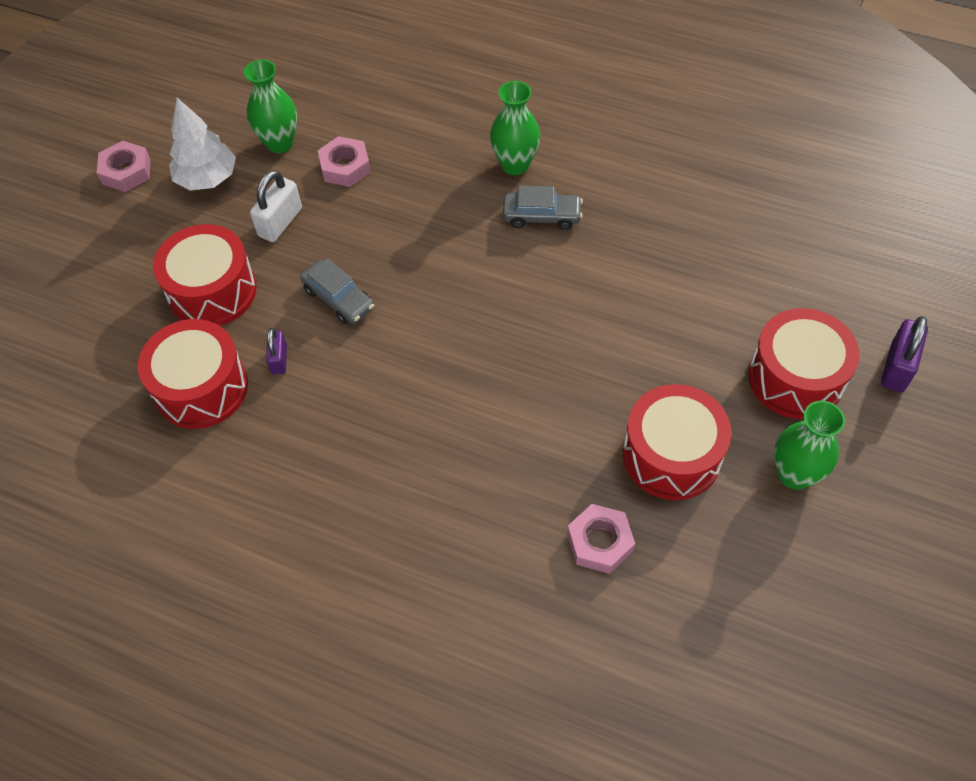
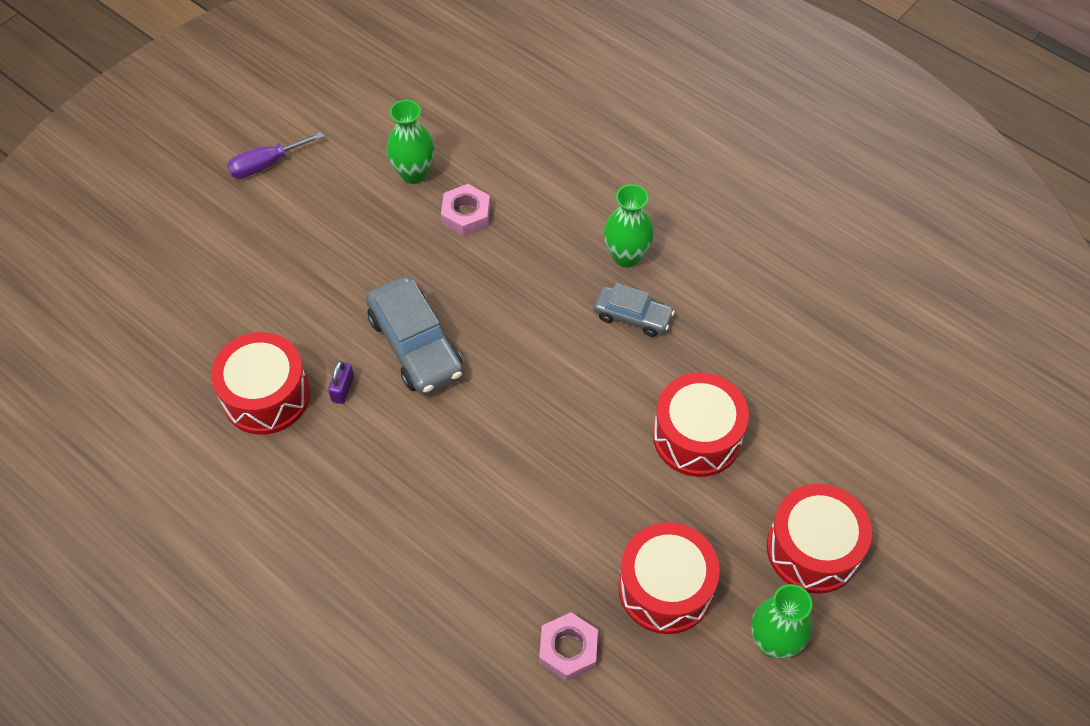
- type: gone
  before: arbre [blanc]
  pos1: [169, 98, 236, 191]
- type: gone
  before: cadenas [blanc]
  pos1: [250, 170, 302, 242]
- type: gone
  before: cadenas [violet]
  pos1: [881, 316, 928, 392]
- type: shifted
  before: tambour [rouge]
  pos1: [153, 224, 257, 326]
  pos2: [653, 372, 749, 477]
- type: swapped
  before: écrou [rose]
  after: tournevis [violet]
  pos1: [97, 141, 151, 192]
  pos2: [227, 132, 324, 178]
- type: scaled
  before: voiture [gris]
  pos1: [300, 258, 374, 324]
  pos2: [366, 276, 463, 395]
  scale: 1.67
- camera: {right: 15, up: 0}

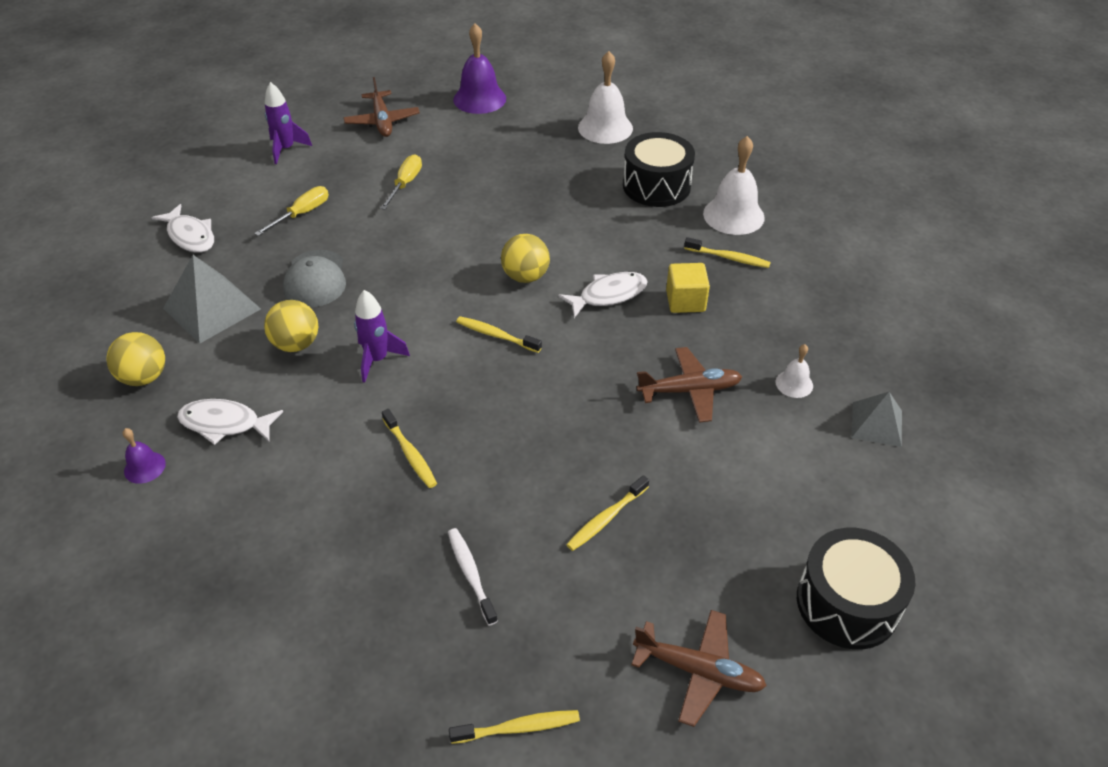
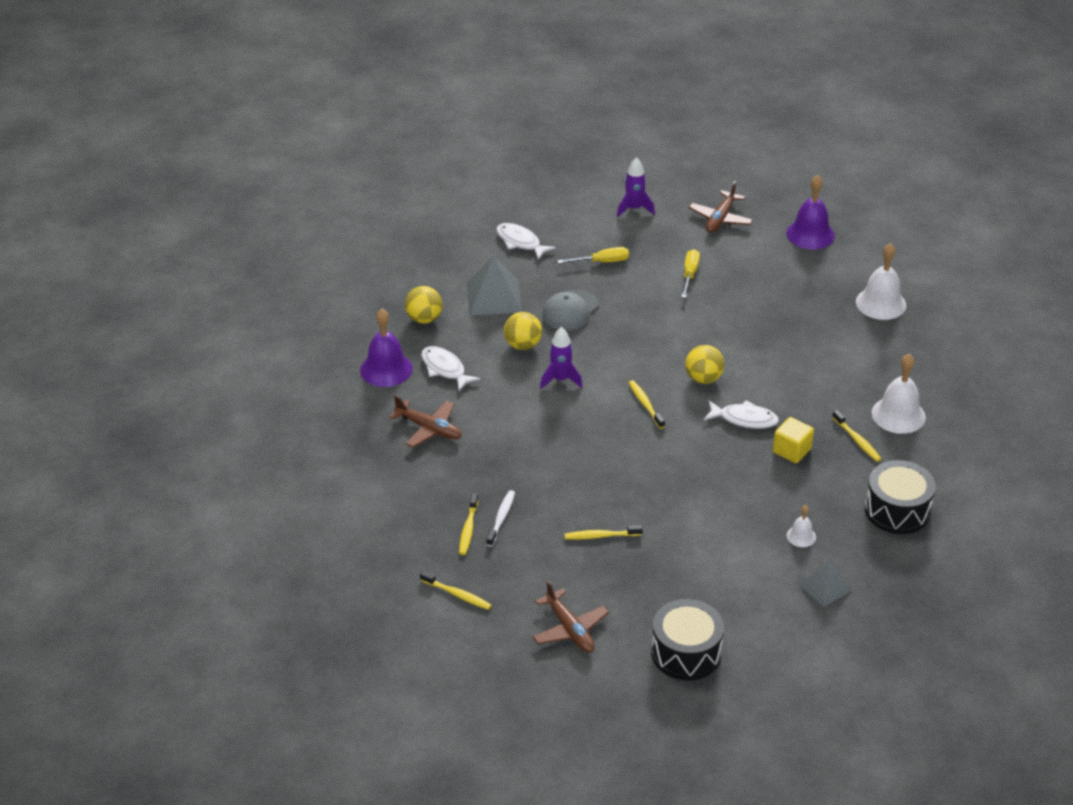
- type: shifted
  before: brosse à dents [jaune]
  pos1: [382, 409, 437, 488]
  pos2: [459, 493, 478, 555]
- type: shifted
  before: tambour [noir]
  pos1: [623, 132, 695, 207]
  pos2: [865, 460, 936, 534]
- type: shifted
  before: avion [marron]
  pos1: [636, 347, 742, 423]
  pos2: [389, 395, 462, 448]
- type: rotated
  before: poisson [blanc]
  pos1: [151, 204, 214, 253]
  pos2: [497, 223, 556, 260]
  turn: 135
- type: rotated
  before: tournevis [jaune]
  pos1: [380, 154, 422, 210]
  pos2: [682, 249, 700, 298]
  turn: -45
- type: scaled
  before: cloche [violet]
  pos1: [122, 428, 166, 484]
  pos2: [360, 309, 412, 387]
  scale: 1.94
- camera: {right: 40, up: -5}

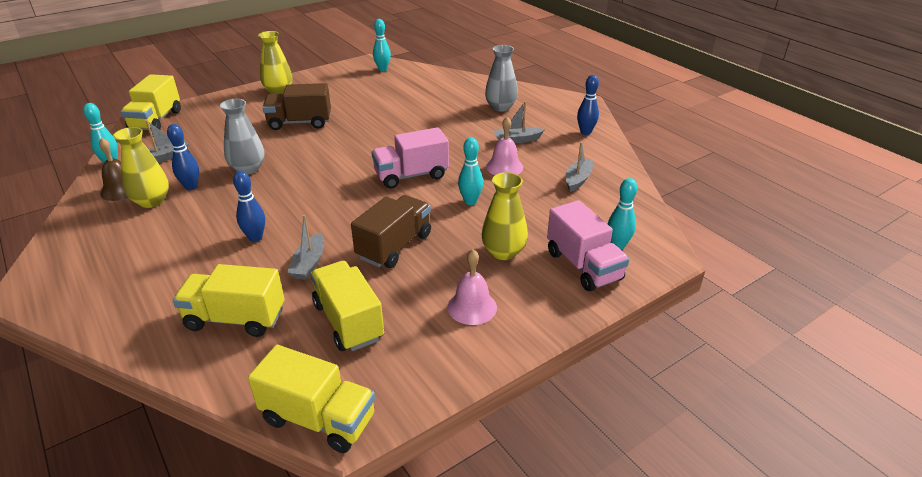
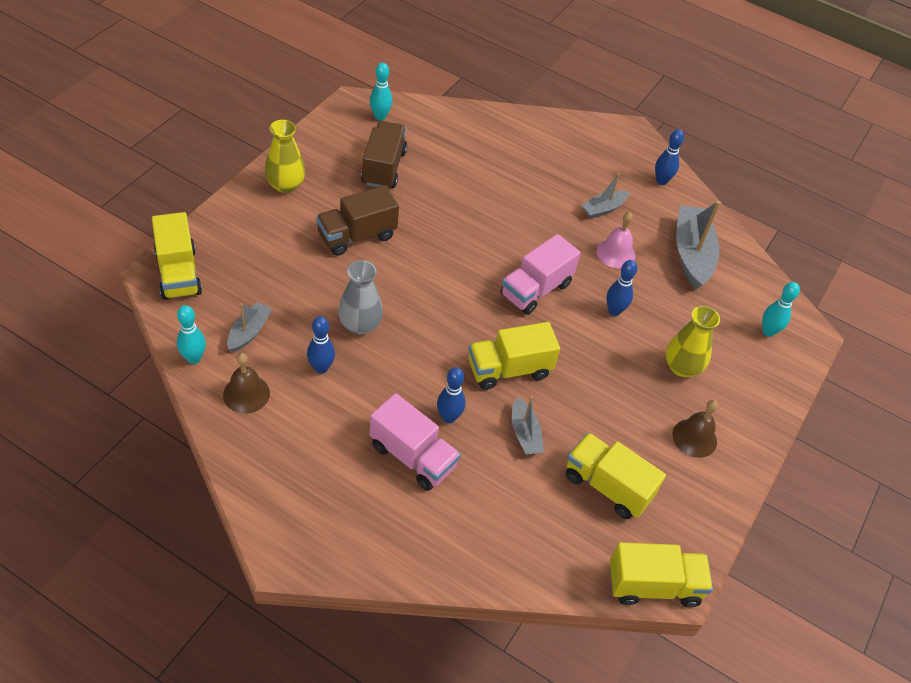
- type: gone
  before: vase [jaune]
  pos1: [113, 127, 169, 208]
- type: gone
  before: vase [gris]
  pos1: [485, 45, 518, 112]
- type: shifted
  before: camion [jaune]
  pos1: [173, 264, 285, 337]
  pos2: [468, 322, 560, 390]
- type: shifted
  before: camion [marron]
  pos1: [351, 195, 431, 268]
  pos2: [361, 121, 407, 188]
- type: shifted
  before: camion [rose]
  pos1: [547, 200, 629, 291]
  pos2: [369, 393, 461, 491]
- type: repainted
  before: cloche [rose]
  after: cloche [marron]
  pos1: [447, 249, 497, 325]
  pos2: [673, 400, 718, 458]
- type: repainted
  before: quille [turquoise]
  after: quille [bleu]
  pos1: [458, 137, 483, 205]
  pos2: [606, 260, 637, 316]
- type: scaled
  before: bateau [gris]
  pos1: [566, 142, 594, 192]
  pos2: [676, 201, 721, 289]
  scale: 1.82
- camera: {right: -30, up: 15}

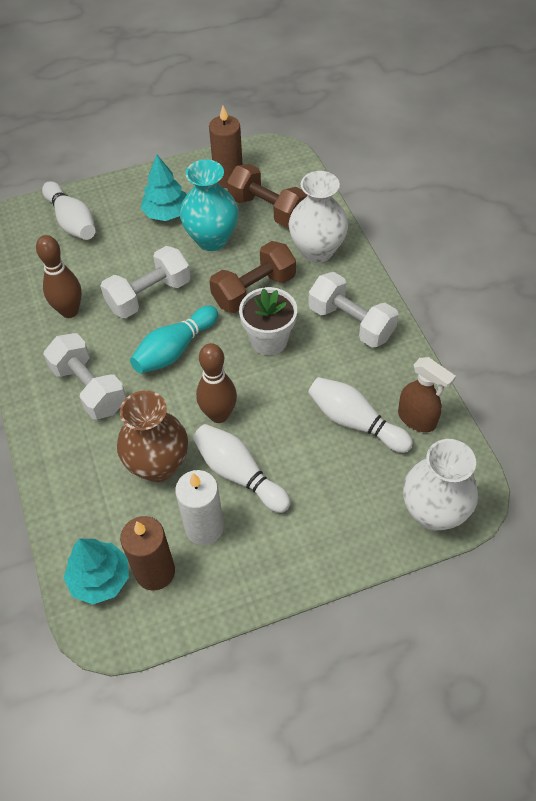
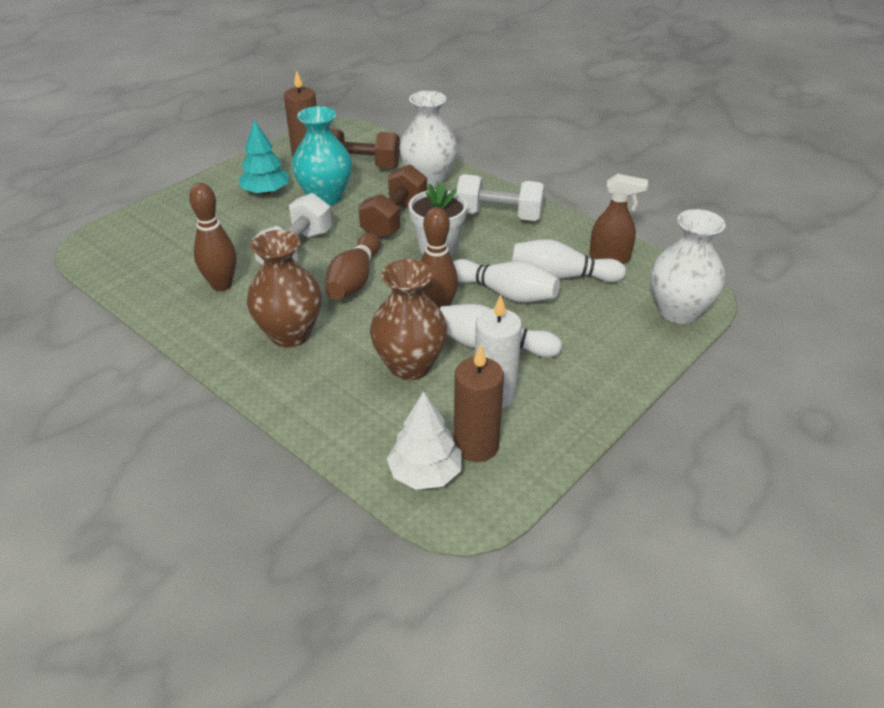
- type: shifted
  before: quille [blanc]
  pos1: [42, 181, 96, 240]
  pos2: [453, 259, 560, 303]
- type: swapped
  before: haltère [blanc]
  after: vase [marron]
  pos1: [43, 333, 126, 420]
  pos2: [247, 230, 322, 348]
- type: repainted
  before: arbre [turquoise]
  after: arbre [blanc]
  pos1: [63, 539, 129, 604]
  pos2: [387, 391, 462, 490]
- type: repainted
  before: quille [turquoise]
  after: quille [marron]
  pos1: [130, 306, 218, 373]
  pos2: [325, 233, 380, 300]
- camera: {right: -30, up: -15}

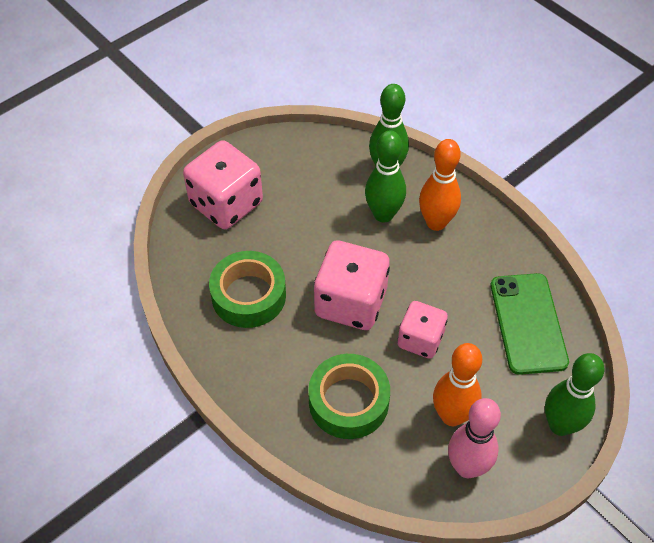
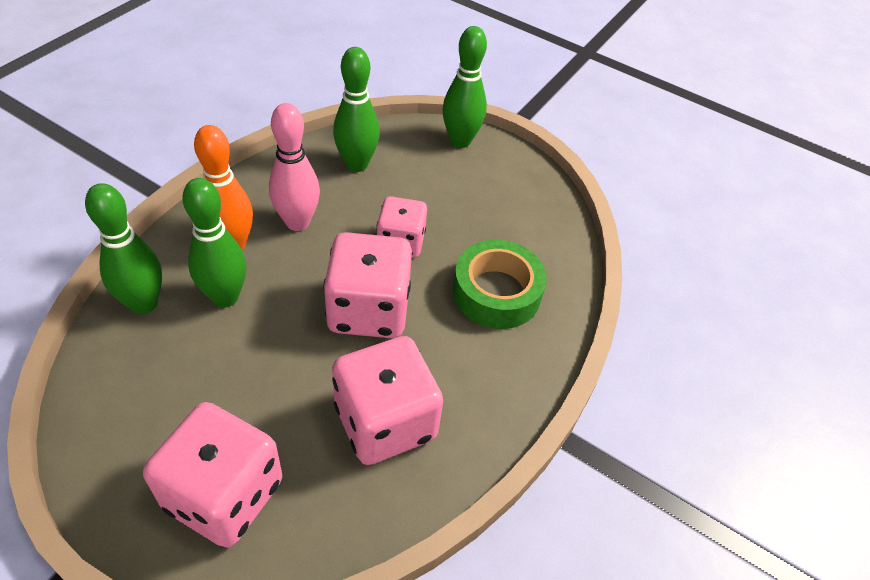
- type: gone
  before: quille [orange]
  pos1: [433, 343, 482, 426]
- type: shifted
  before: quille [rose]
  pos1: [448, 398, 501, 478]
  pos2: [269, 103, 320, 231]
- type: swapped
  before: ruban adhésif [vert]
  after: dé [rose]
  pos1: [209, 251, 286, 328]
  pos2: [332, 336, 443, 465]
- type: swapped
  before: téléphone [vert]
  after: quille [vert]
  pos1: [491, 273, 569, 375]
  pos2: [333, 47, 380, 172]
- camera: {right: -110, up: -5}

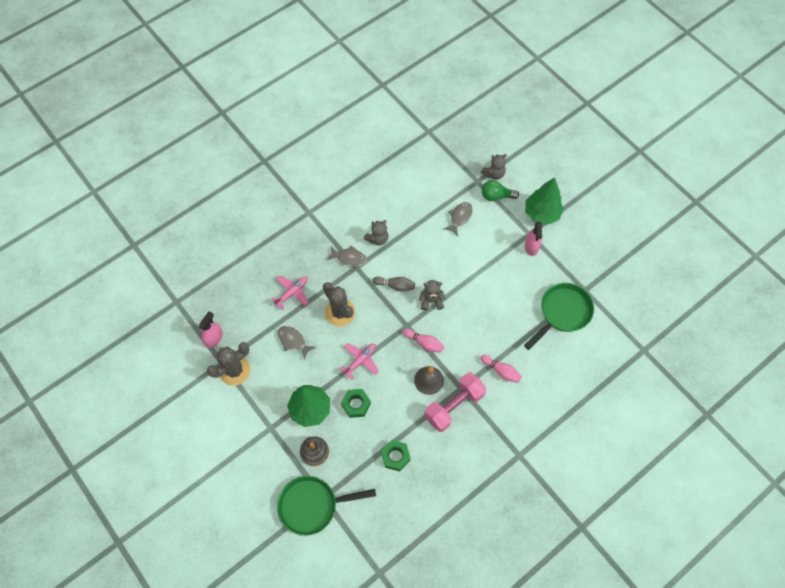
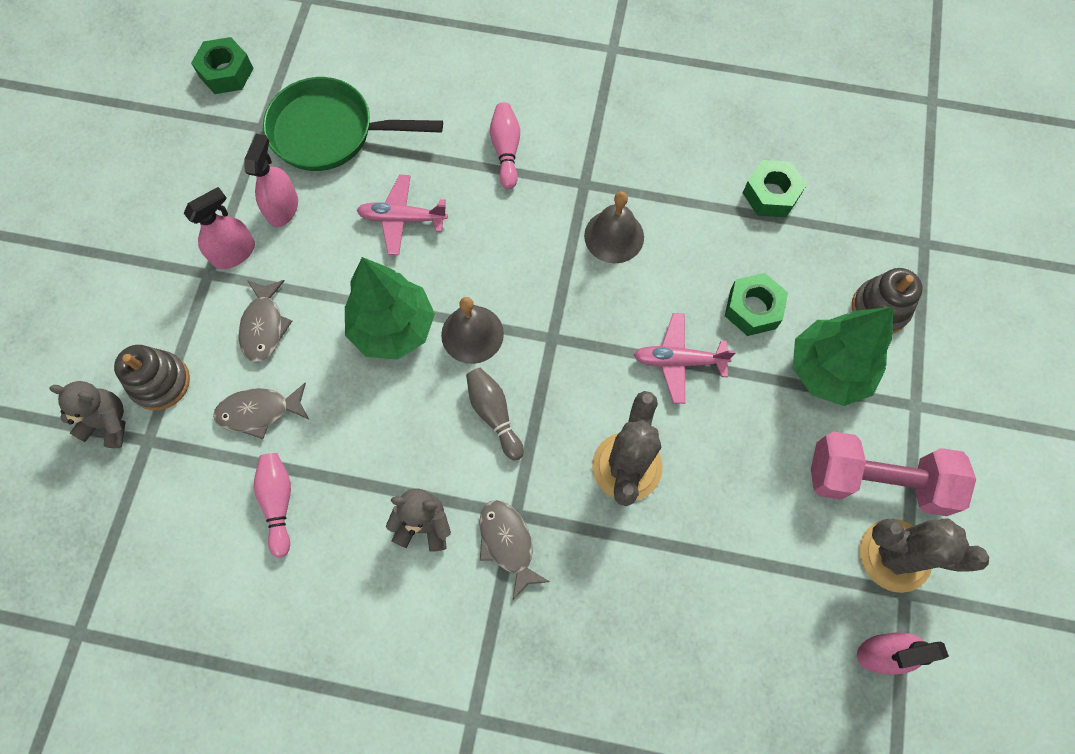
- type: gone
  before: poêle [vert]
  pos1: [277, 476, 376, 536]
- type: new
  after: écrou [vert]
  pos2: [191, 37, 254, 94]
- type: new
  after: vaporisateur [rose]
  pos2: [244, 134, 298, 227]
- type: shifted
  before: avion [rose]
  pos1: [271, 276, 309, 310]
  pos2: [356, 174, 448, 255]
- type: shifted
  before: poisson [gris]
  pos1: [277, 326, 316, 360]
  pos2: [239, 280, 292, 363]
- type: shifted
  before: quille [rose]
  pos1: [403, 329, 444, 353]
  pos2: [254, 453, 291, 558]
- type: shifted
  before: haltère [rose]
  pos1: [424, 372, 486, 432]
  pos2: [811, 432, 976, 516]
- type: shifted
  before: arbre [vert]
  pos1: [525, 177, 564, 225]
  pos2: [345, 257, 435, 360]
- type: swapped
  before: ours en peluche [gris]
  after: cloche [gris]
  pos1: [419, 280, 446, 311]
  pos2: [441, 297, 504, 364]
- type: swapped
  before: ampoule [vert]
  after: jouet à empiler [gris]
  pos1: [482, 180, 519, 201]
  pos2: [114, 345, 190, 410]
- camera: {right: -130, up: 5}

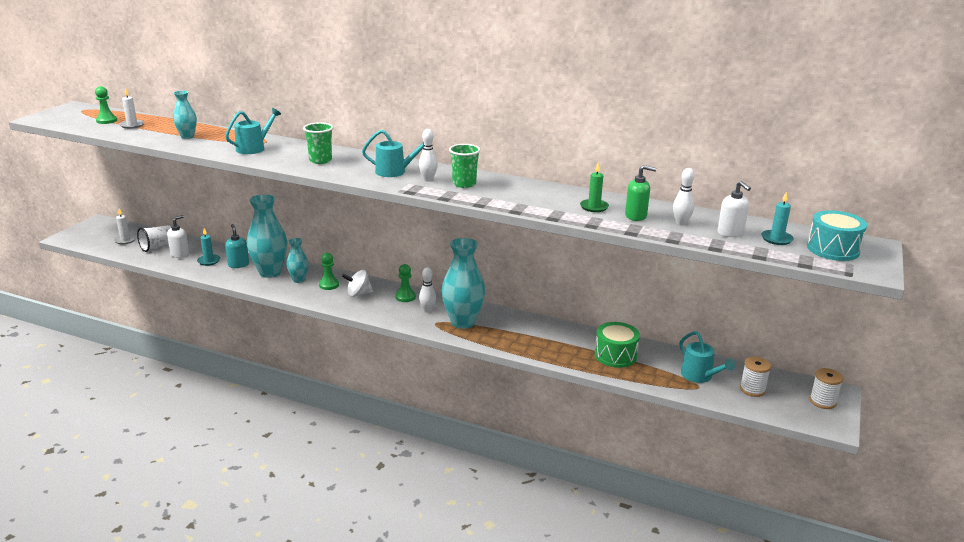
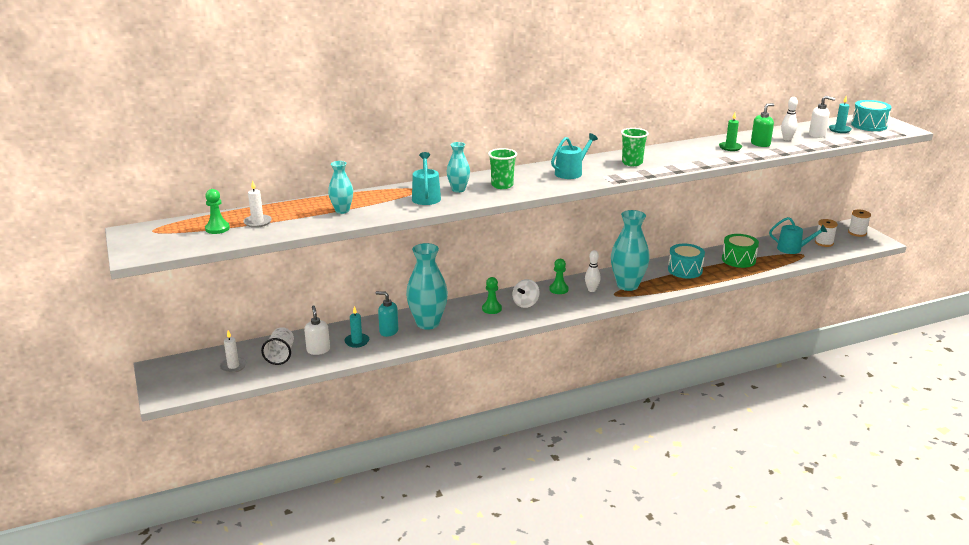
- type: gone
  before: quille [blanc]
  pos1: [419, 129, 438, 182]
- type: new
  after: tambour [turquoise]
  pos2: [668, 244, 705, 279]
- type: shifted
  before: vase [turquoise]
  pos1: [287, 238, 309, 283]
  pos2: [447, 142, 470, 193]
- camera: {right: -45, up: 0}

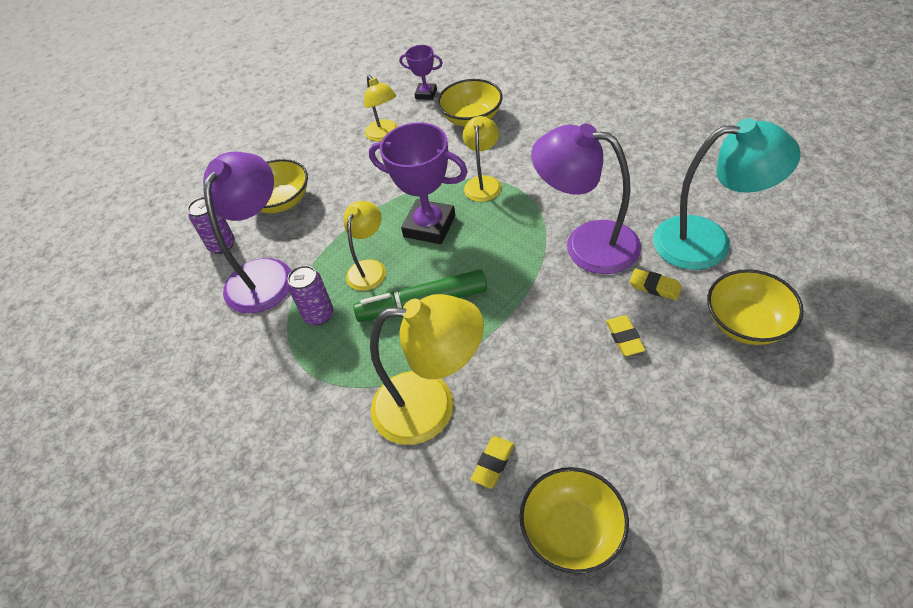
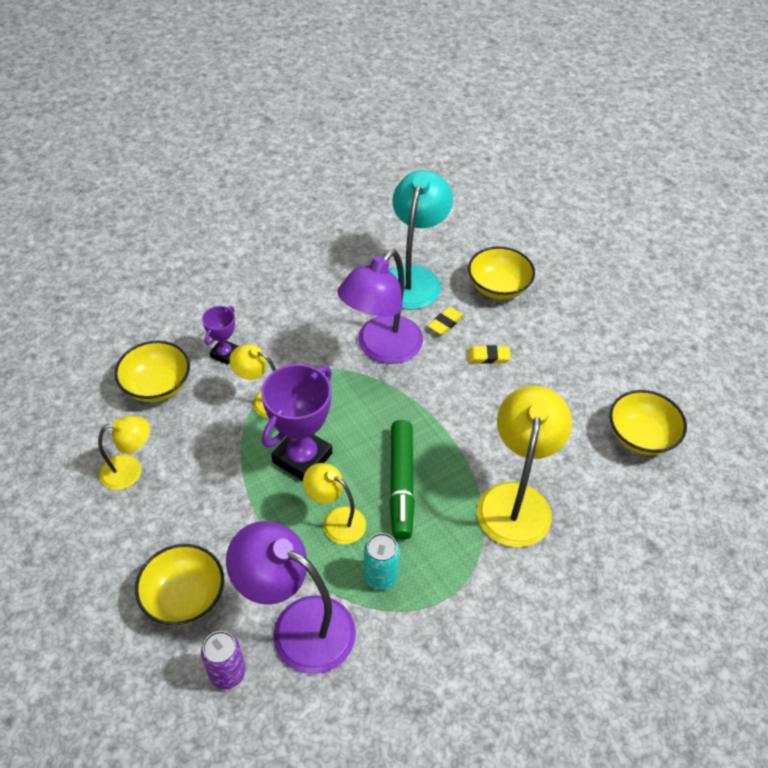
- type: gone
  before: gomme [jaune]
  pos1: [471, 436, 515, 489]
- type: shifted
  before: trophée [violet]
  pos1: [400, 45, 443, 100]
  pos2: [202, 306, 239, 364]
- type: repainted
  before: canette [violet]
  after: canette [turquoise]
  pos1: [287, 265, 333, 325]
  pos2: [364, 533, 400, 590]
- camera: {right: -85, up: 0}

